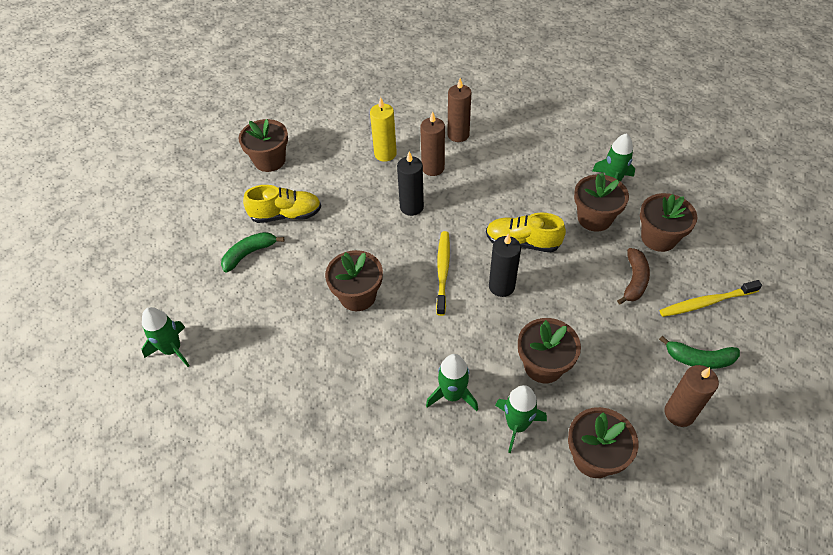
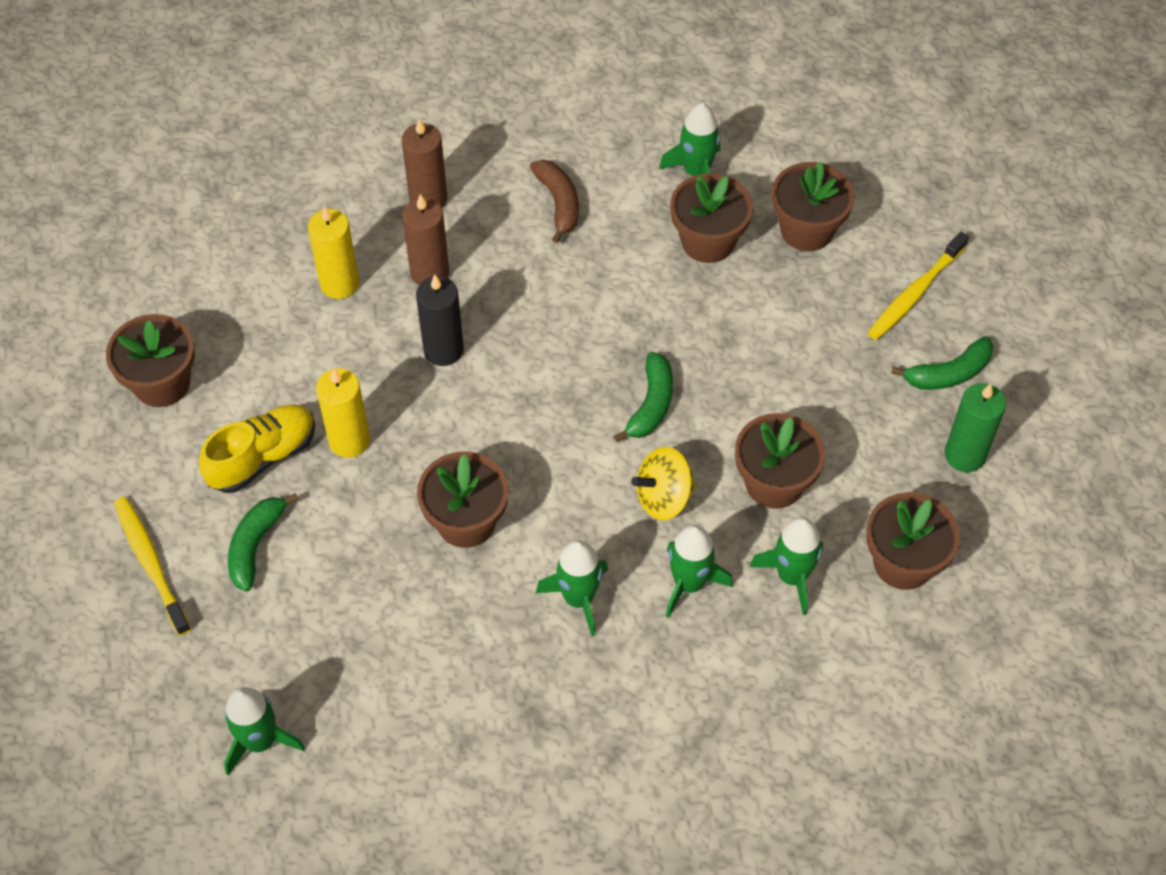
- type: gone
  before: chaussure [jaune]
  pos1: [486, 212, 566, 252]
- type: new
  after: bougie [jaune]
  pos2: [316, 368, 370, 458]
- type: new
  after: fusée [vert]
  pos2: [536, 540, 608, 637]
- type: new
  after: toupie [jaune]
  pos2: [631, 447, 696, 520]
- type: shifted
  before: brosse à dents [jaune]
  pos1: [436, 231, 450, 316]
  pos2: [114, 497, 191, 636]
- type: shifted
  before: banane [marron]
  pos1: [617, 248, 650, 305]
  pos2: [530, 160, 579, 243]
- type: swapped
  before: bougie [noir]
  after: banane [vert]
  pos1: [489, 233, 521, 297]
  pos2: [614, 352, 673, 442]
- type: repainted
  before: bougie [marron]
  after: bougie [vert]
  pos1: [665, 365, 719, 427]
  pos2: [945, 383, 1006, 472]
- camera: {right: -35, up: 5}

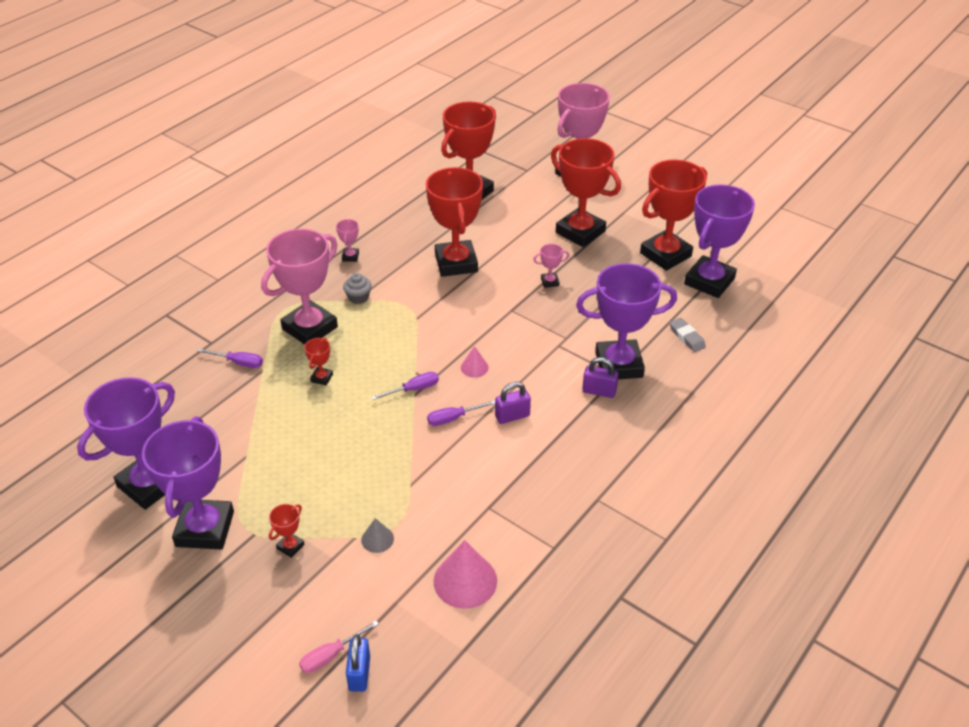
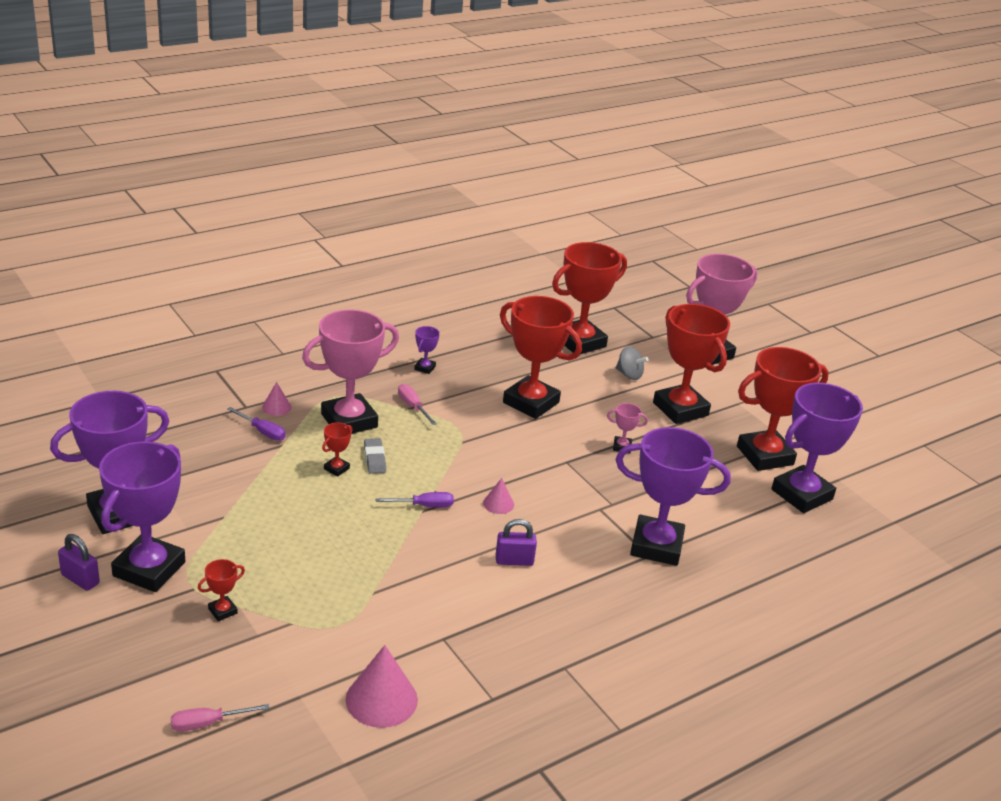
- type: gone
  before: cadenas [bleu]
  pos1: [346, 634, 370, 692]
- type: gone
  before: cône [gris]
  pos1: [361, 518, 394, 553]
- type: gone
  before: tournevis [violet]
  pos1: [427, 400, 495, 426]
- type: new
  after: cône [rose]
  pos2: [262, 382, 291, 416]
- type: new
  after: toupie [gris]
  pos2: [616, 346, 648, 380]
- type: shifted
  before: cadenas [violet]
  pos1: [582, 357, 619, 398]
  pos2: [58, 534, 100, 591]
- type: shifted
  before: gomme [gris]
  pos1: [669, 318, 706, 352]
  pos2: [364, 438, 386, 474]
- type: swapped
  before: muffin [gris]
  after: tournevis [rose]
  pos1: [343, 273, 372, 304]
  pos2: [398, 384, 437, 425]
- type: repainted
  before: trophée [rose]
  after: trophée [violet]
  pos1: [336, 219, 359, 262]
  pos2: [414, 326, 440, 374]
- type: rotated
  before: trophée [rouge]
  pos1: [426, 167, 483, 277]
  pos2: [500, 296, 582, 419]
  turn: -60
- camera: {right: 15, up: -10}

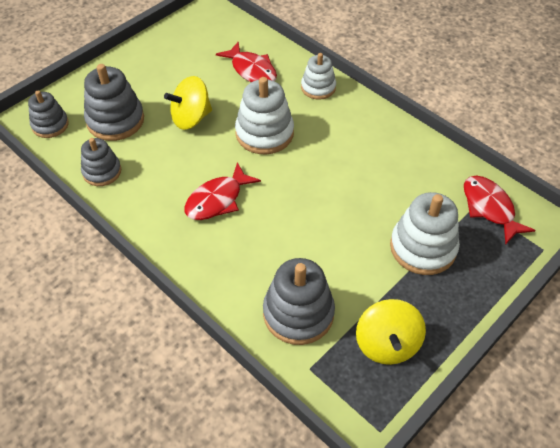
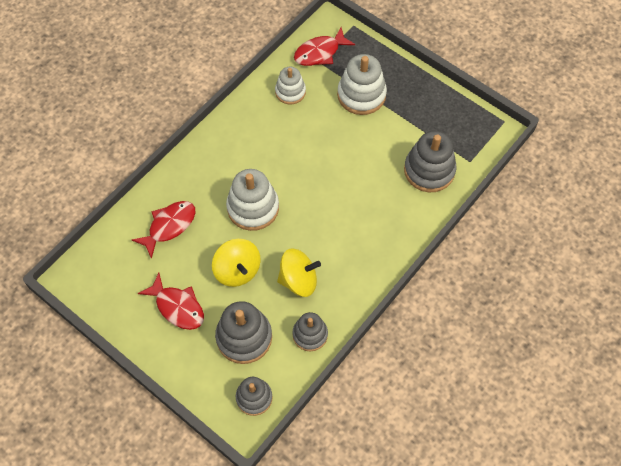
- type: shifted
  before: poisson [rouge]
  pos1: [185, 162, 261, 220]
  pos2: [138, 273, 204, 330]
- type: shifted
  before: jouet à empiler [blanc]
  pos1: [301, 53, 336, 100]
  pos2: [275, 67, 306, 104]
- type: shifted
  before: toupie [jaune]
  pos1: [356, 299, 426, 365]
  pos2: [277, 248, 321, 297]
- camera: {right: -95, up: 10}

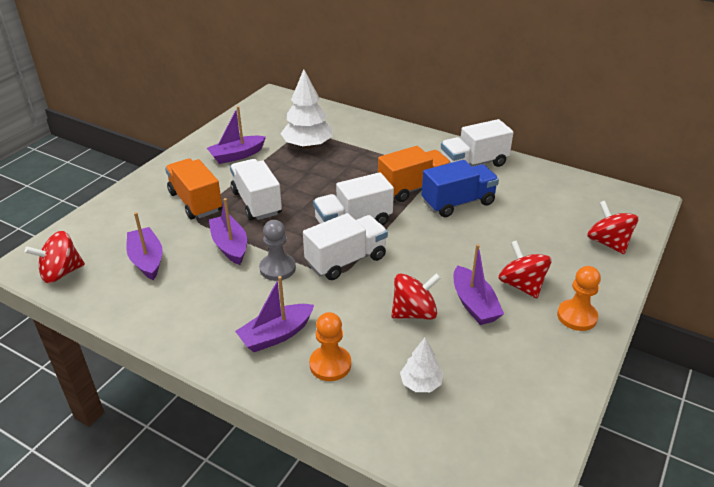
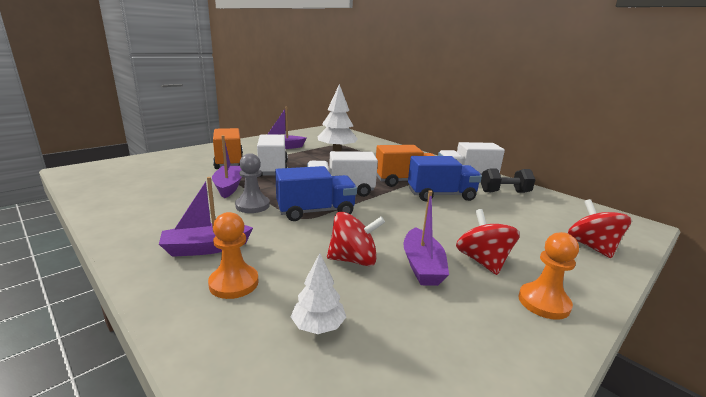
- type: gone
  before: toupie [rouge]
  pos1: [25, 231, 85, 283]
- type: gone
  before: bateau [violet]
  pos1: [127, 212, 163, 280]
- type: new
  after: haltère [noir]
  pos2: [481, 168, 536, 193]
- type: repainted
  before: camion [blanc]
  after: camion [bleu]
  pos1: [303, 213, 388, 280]
  pos2: [275, 166, 357, 221]
- camera: {right: 15, up: -15}

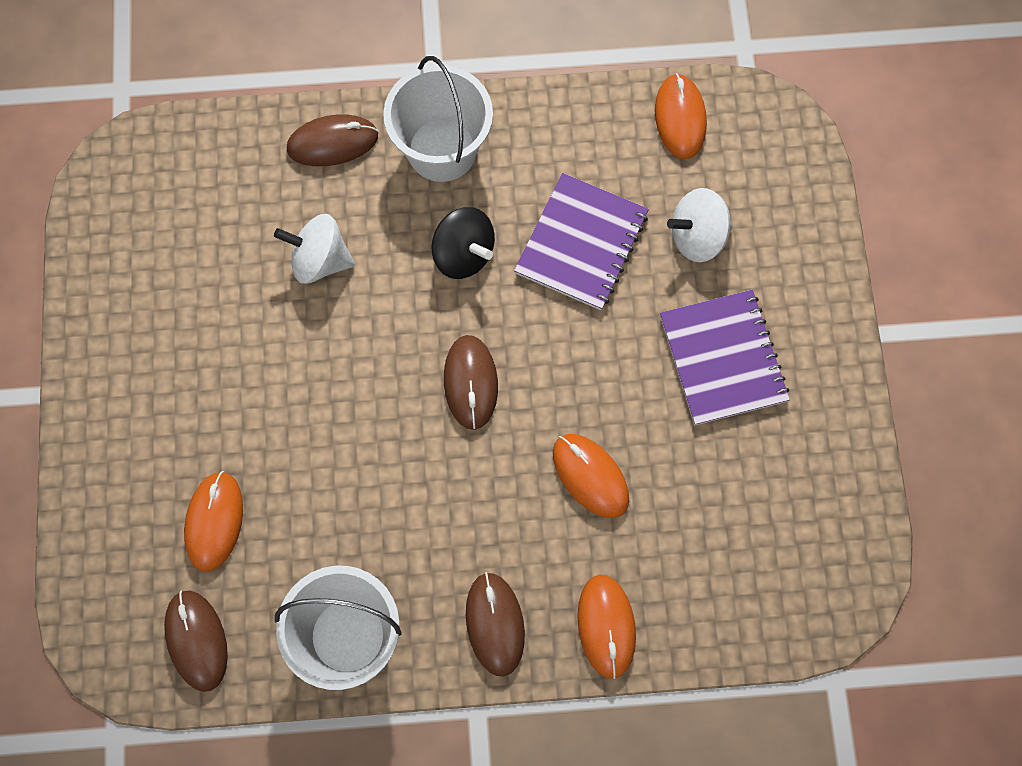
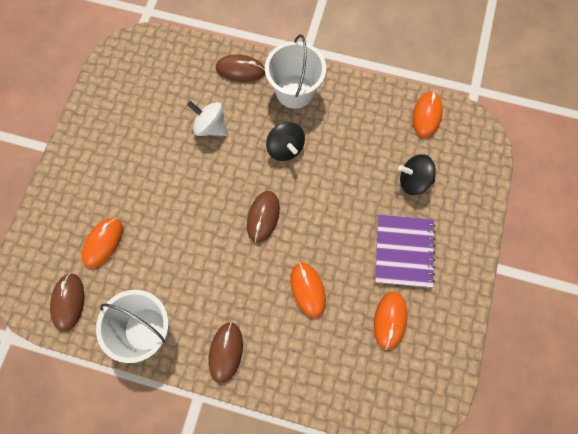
- type: gone
  before: carnet [violet]
  pos1: [514, 173, 649, 310]
- type: shifted
  before: souris [orange]
  pos1: [577, 574, 636, 679]
  pos2: [374, 292, 408, 350]
- type: repainted
  before: toupie [blanc]
  after: toupie [noir]
  pos1: [667, 188, 733, 262]
  pos2: [398, 154, 436, 195]
- camera: {right: 20, up: 0}

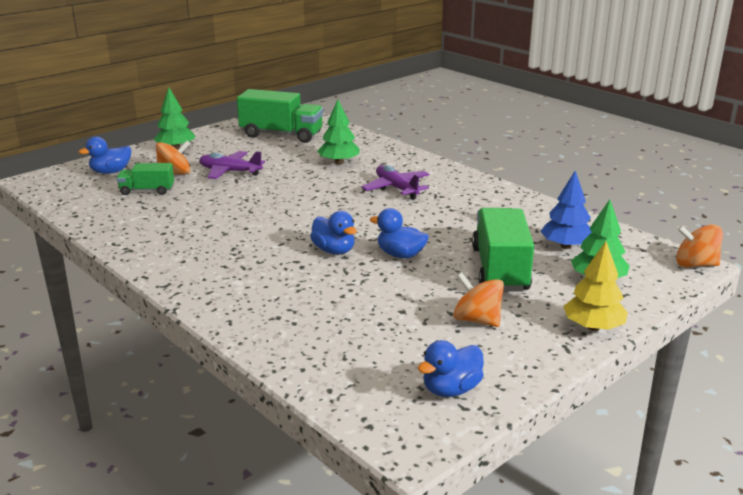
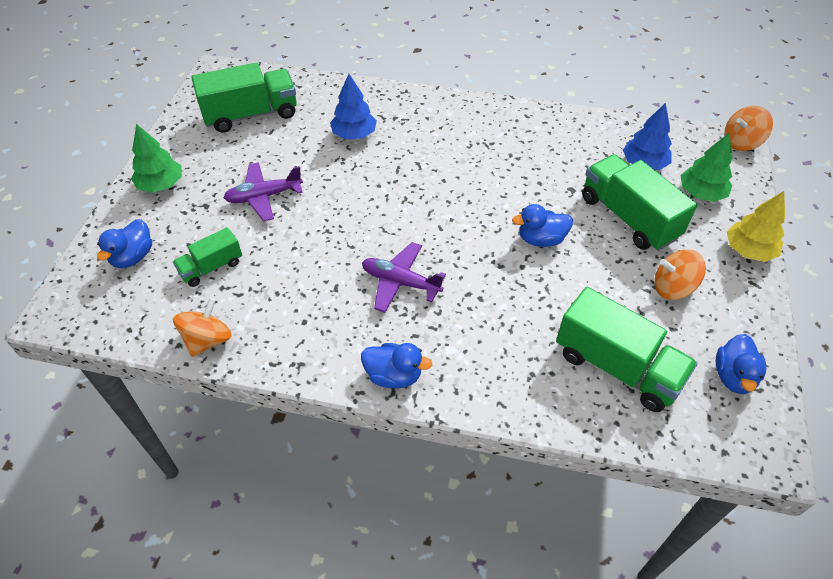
- type: new
  after: camion [vert]
  pos2: [556, 287, 698, 412]
- type: shifted
  before: toupie [orange]
  pos1: [156, 141, 191, 174]
  pos2: [173, 298, 232, 357]
- type: shifted
  before: canard [bleu]
  pos1: [310, 211, 357, 254]
  pos2: [361, 343, 432, 388]
- type: shifted
  before: avion [violet]
  pos1: [361, 165, 430, 199]
  pos2: [362, 242, 446, 313]
- type: repainted
  before: arbre [vert]
  after: arbre [bleu]
  pos1: [317, 100, 360, 164]
  pos2: [330, 74, 377, 139]
- camera: {right: -35, up: 25}

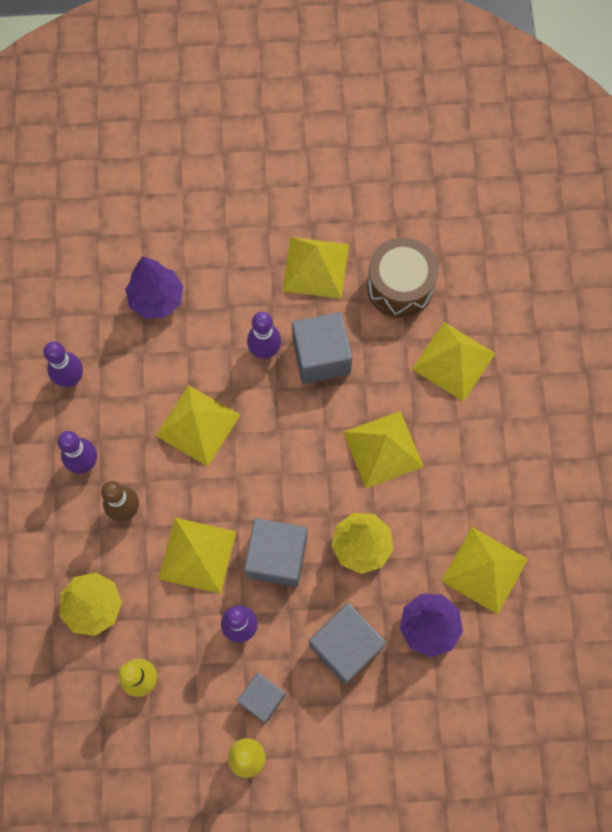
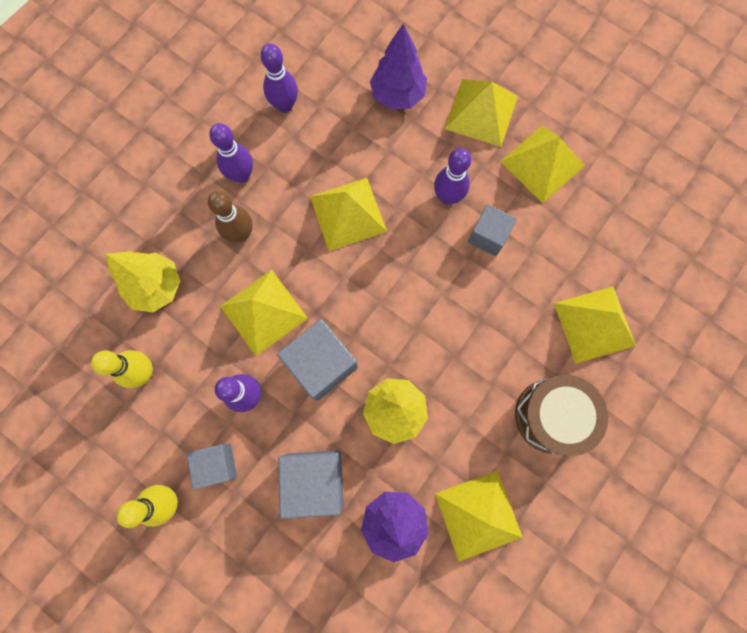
- type: shifted
  before: pyramide [jaune]
  pos1: [343, 411, 424, 488]
  pos2: [445, 79, 518, 147]
- type: shifted
  before: tambour [marron]
  pos1: [367, 237, 438, 318]
  pos2: [515, 375, 608, 456]
- type: scaled
  before: cube [gris]
  pos1: [292, 312, 353, 384]
  pos2: [468, 204, 517, 256]
  scale: 0.63
- camera: {right: 40, up: 5}

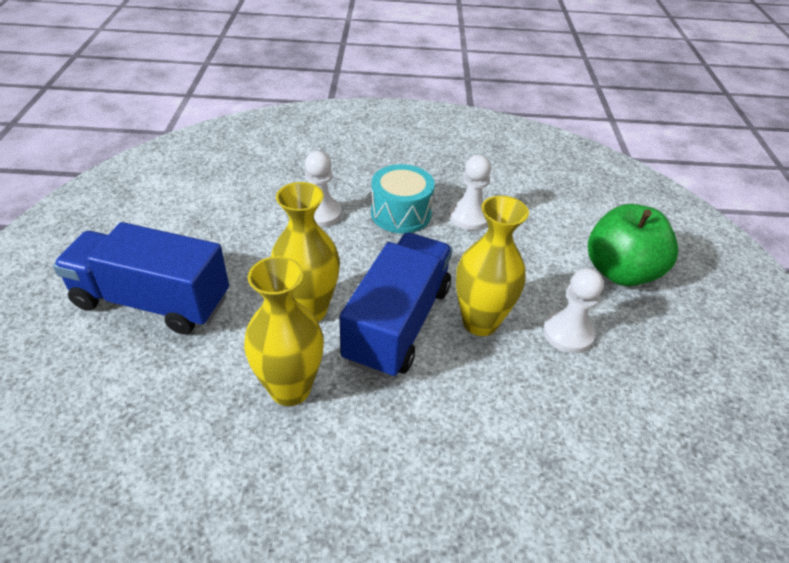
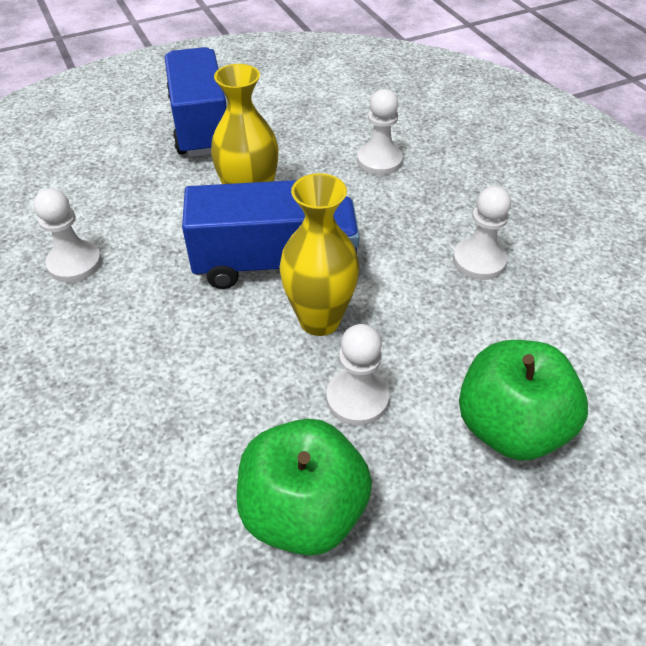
- type: gone
  before: vase [jaune]
  pos1: [244, 256, 324, 406]
- type: gone
  before: tambour [turquoise]
  pos1: [371, 164, 435, 233]
- type: new
  after: pion [blanc]
  pos2: [34, 188, 102, 283]
- type: new
  after: pomme [vert]
  pos2: [237, 419, 372, 556]
- camera: {right: 65, up: 5}

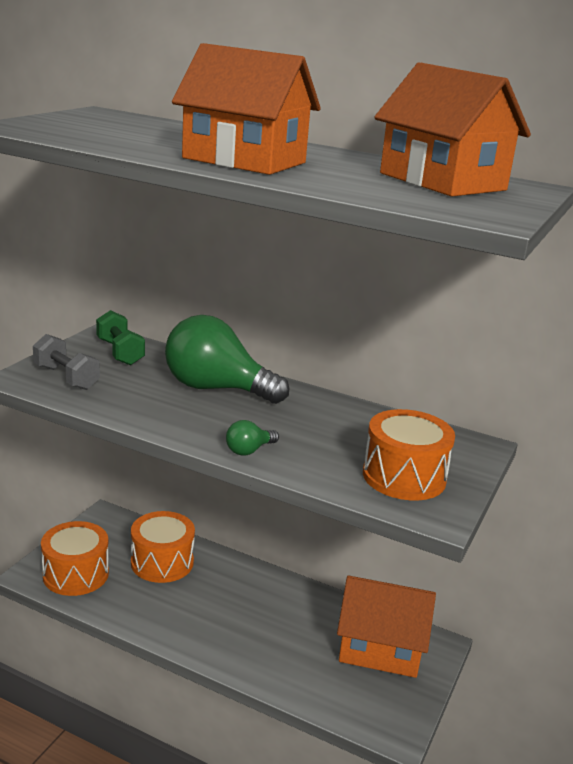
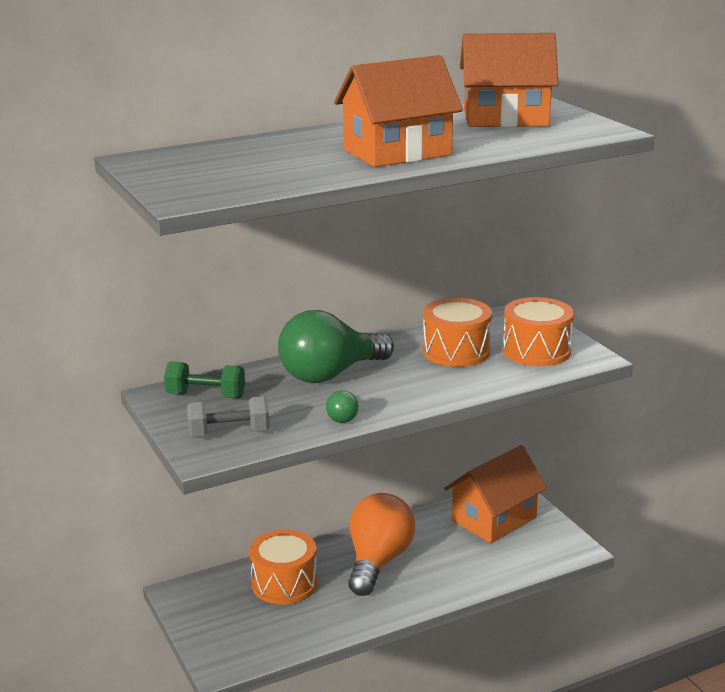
- type: new
  after: ampoule [orange]
  pos2: [348, 493, 415, 596]
- type: shifted
  before: tambour [orange]
  pos1: [41, 521, 109, 596]
  pos2: [423, 298, 492, 367]
- type: shifted
  before: ampoule [vert]
  pos1: [226, 420, 279, 456]
  pos2: [326, 390, 358, 423]
- camera: {right: -50, up: 0}

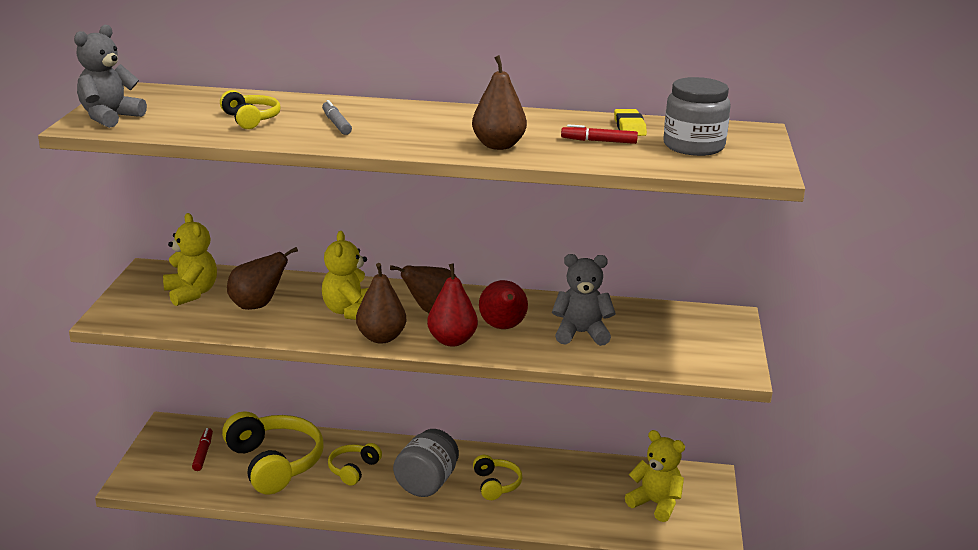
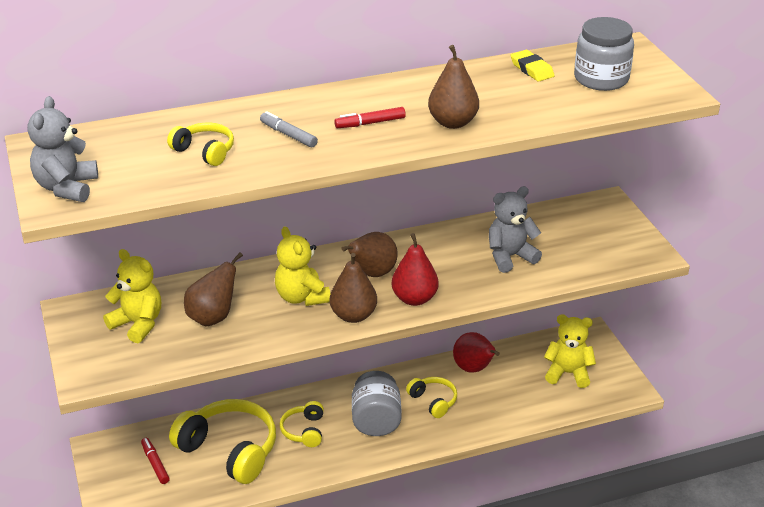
- type: shifted
  before: poire [rouge]
  pos1: [479, 280, 528, 329]
  pos2: [453, 332, 500, 373]
- type: shifted
  before: feutre [rouge]
  pos1: [561, 124, 638, 144]
  pos2: [334, 107, 406, 128]
- camera: {right: -25, up: 10}

